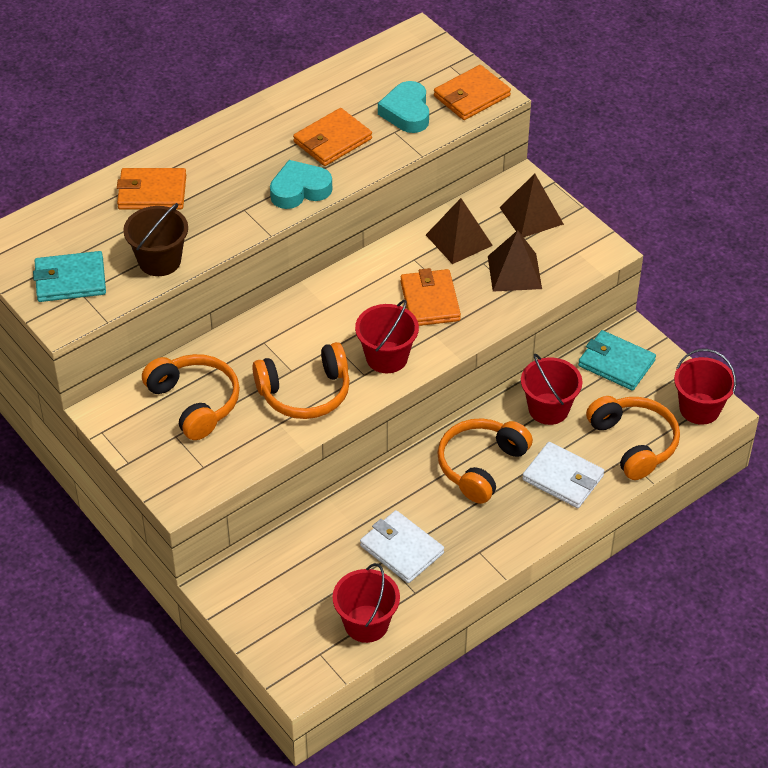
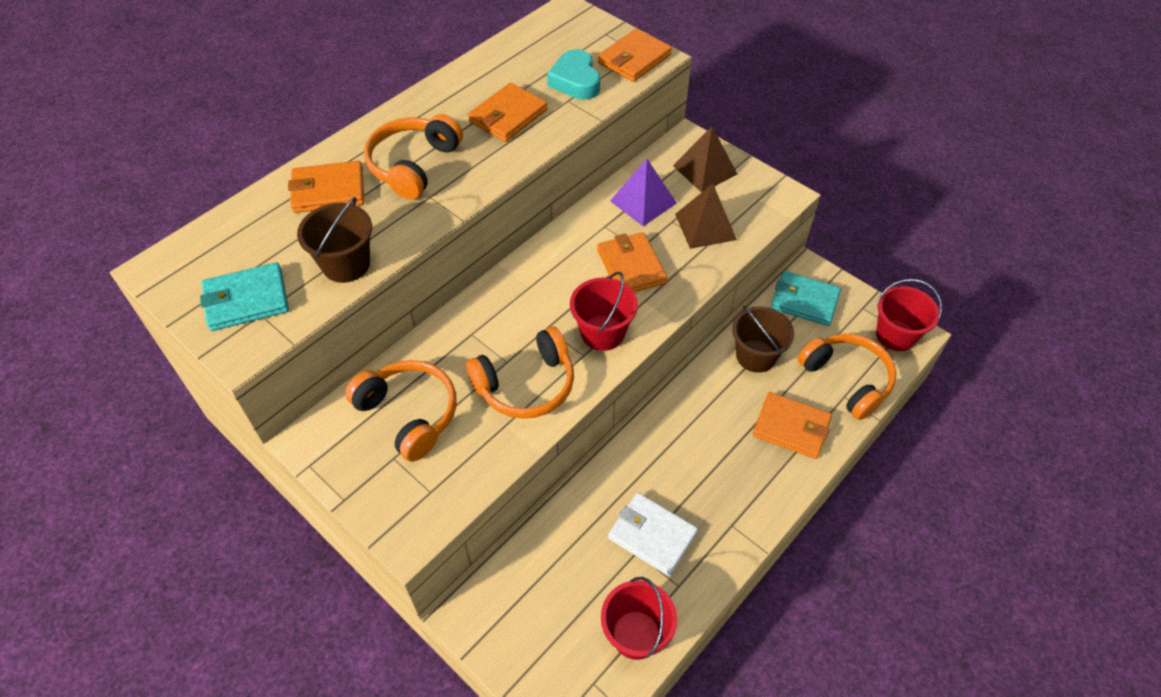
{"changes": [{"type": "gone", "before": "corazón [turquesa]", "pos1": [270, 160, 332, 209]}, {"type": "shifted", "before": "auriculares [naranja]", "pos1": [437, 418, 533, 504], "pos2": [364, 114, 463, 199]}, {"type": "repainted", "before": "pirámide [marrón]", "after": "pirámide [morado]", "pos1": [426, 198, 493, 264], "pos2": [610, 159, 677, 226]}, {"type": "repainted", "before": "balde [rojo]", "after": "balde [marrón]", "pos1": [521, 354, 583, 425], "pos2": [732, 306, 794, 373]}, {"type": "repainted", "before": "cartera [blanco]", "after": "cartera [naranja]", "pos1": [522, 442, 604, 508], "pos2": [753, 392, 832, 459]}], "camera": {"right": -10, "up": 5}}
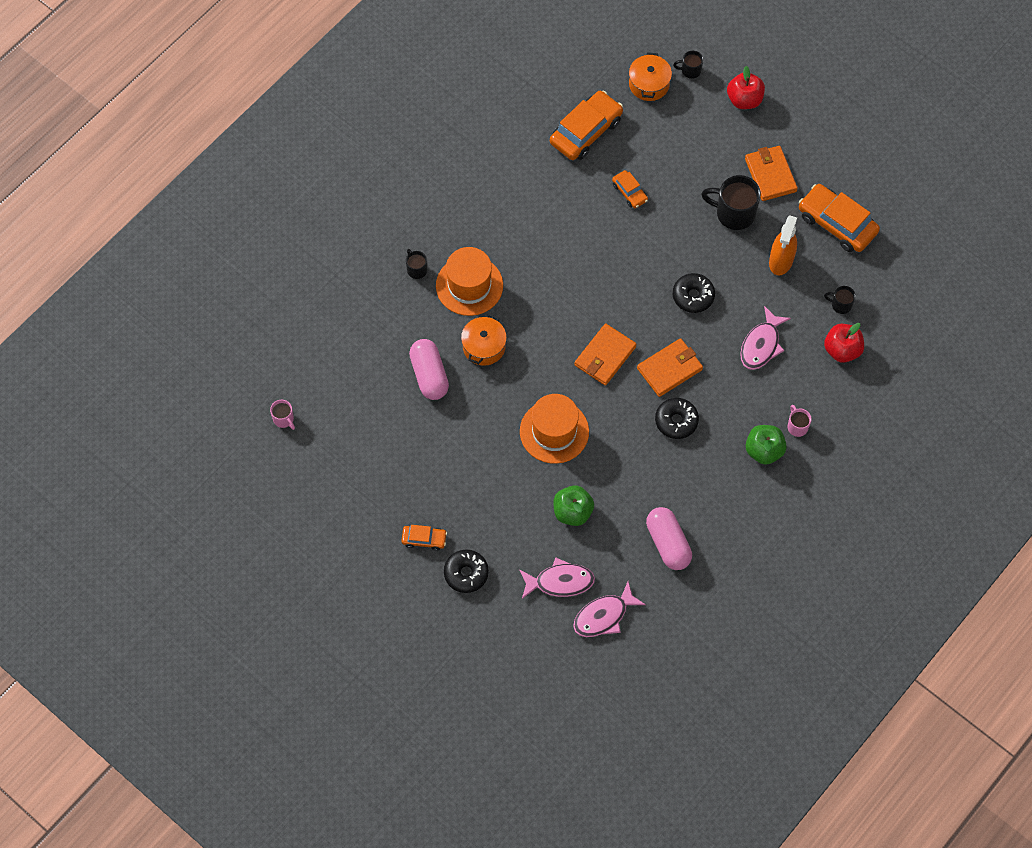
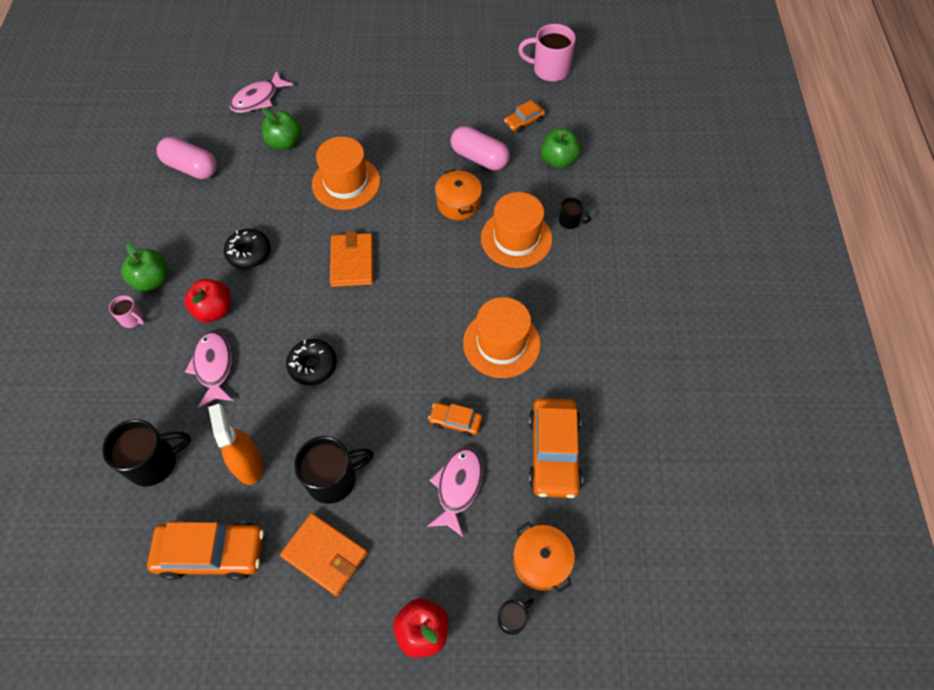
{"changes": [{"type": "gone", "before": "rosquilla [negro]", "pos1": [444, 550, 489, 593]}, {"type": "gone", "before": "cartera [naranja]", "pos1": [637, 338, 703, 397]}, {"type": "new", "after": "sombrero [naranja]", "pos2": [463, 297, 541, 378]}, {"type": "new", "after": "manzana [verde]", "pos2": [541, 129, 581, 168]}, {"type": "shifted", "before": "coche [naranja]", "pos1": [401, 525, 447, 551], "pos2": [504, 100, 545, 133]}, {"type": "shifted", "before": "pez [rosa]", "pos1": [573, 582, 646, 637], "pos2": [427, 447, 483, 537]}, {"type": "shifted", "before": "manzana [rojo]", "pos1": [824, 323, 864, 363], "pos2": [184, 279, 231, 322]}, {"type": "scaled", "before": "taza [rosa]", "pos1": [270, 400, 295, 430], "pos2": [518, 24, 576, 82], "scale": 1.94}, {"type": "scaled", "before": "taza [negro]", "pos1": [824, 286, 856, 314], "pos2": [102, 419, 191, 487], "scale": 1.94}], "camera": {"right": 140, "up": -5}}
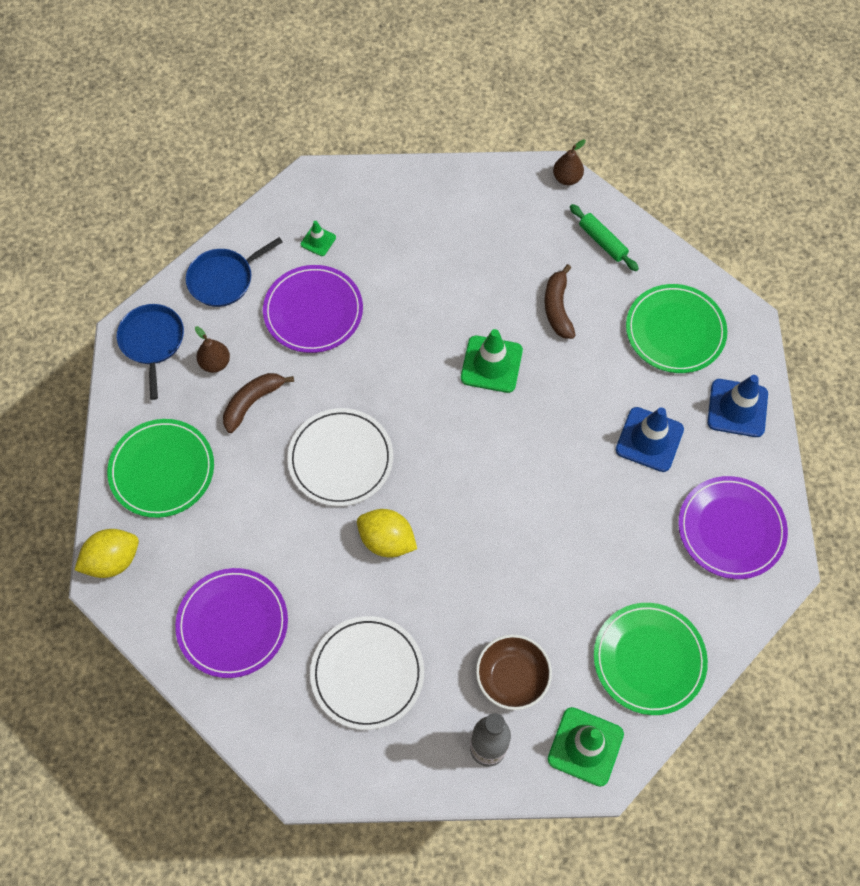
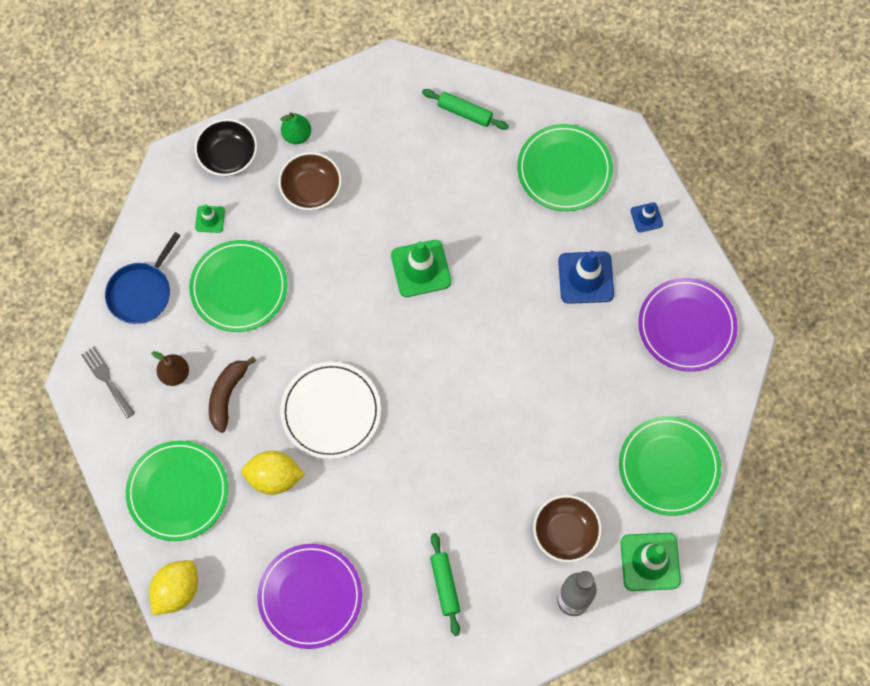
{"changes": [{"type": "gone", "before": "plátano [marrón]", "pos1": [545, 264, 575, 339]}, {"type": "gone", "before": "pera [marrón]", "pos1": [553, 139, 586, 185]}, {"type": "new", "after": "cuenco [negro]", "pos2": [194, 119, 257, 176]}, {"type": "new", "after": "cuenco [marrón]", "pos2": [278, 152, 342, 210]}, {"type": "new", "after": "pera [verde]", "pos2": [280, 112, 311, 144]}, {"type": "shifted", "before": "limón [amarillo]", "pos1": [357, 509, 417, 558], "pos2": [241, 451, 305, 495]}, {"type": "swapped", "before": "sartén [azul]", "after": "tenedor [gris]", "pos1": [117, 304, 184, 400], "pos2": [81, 347, 135, 418]}, {"type": "swapped", "before": "plato [blanco]", "after": "rodillo [verde]", "pos1": [310, 616, 424, 730], "pos2": [430, 533, 460, 636]}, {"type": "repainted", "before": "plato [morado]", "after": "plato [verde]", "pos1": [263, 265, 363, 353], "pos2": [189, 240, 288, 332]}, {"type": "scaled", "before": "cono de tráfico [azul]", "pos1": [707, 375, 768, 437], "pos2": [630, 203, 663, 232], "scale": 0.53}], "camera": {"right": -25, "up": 5}}
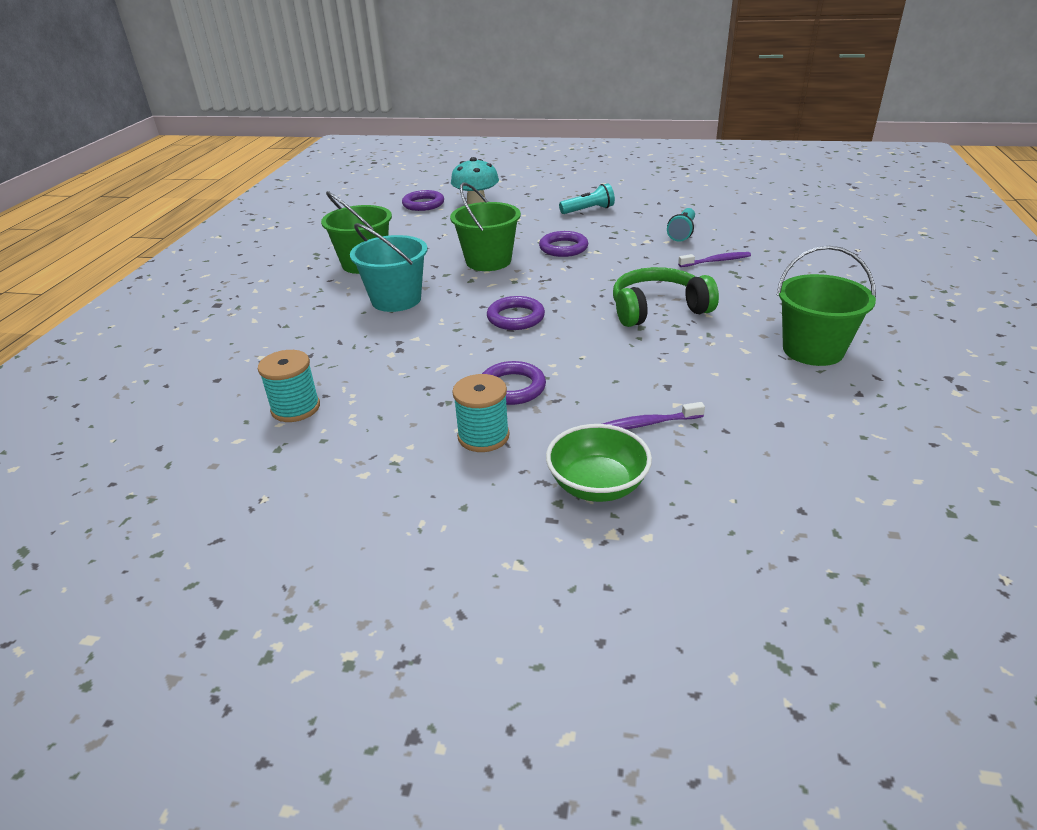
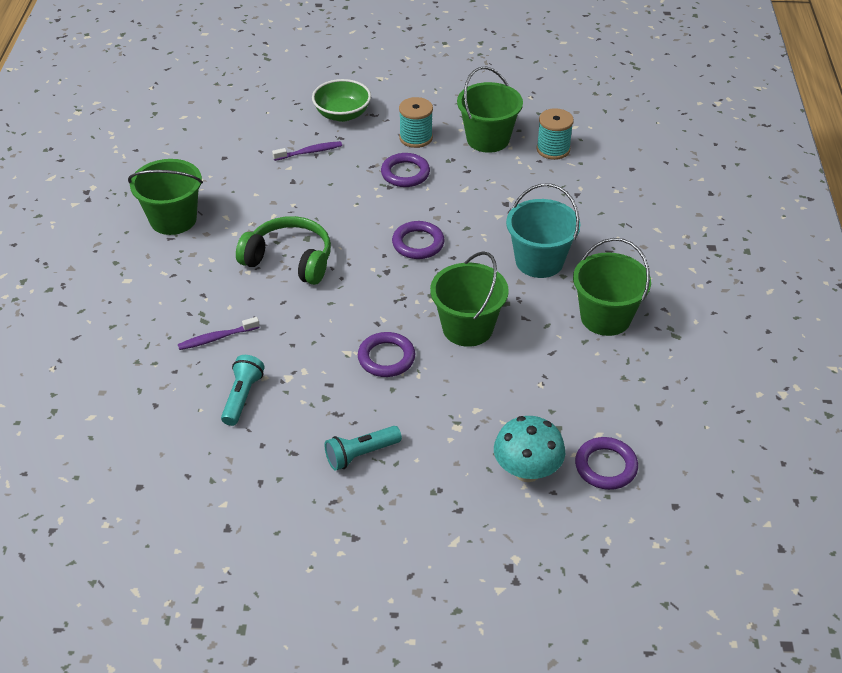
{"changes": [{"type": "new", "after": "balde [verde]", "pos2": [457, 67, 523, 153]}, {"type": "rotated", "before": "auriculares [verde]", "pos1": [613, 267, 719, 327], "pos2": [236, 216, 331, 285], "turn": -135}], "camera": {"right": 170, "up": 10}}
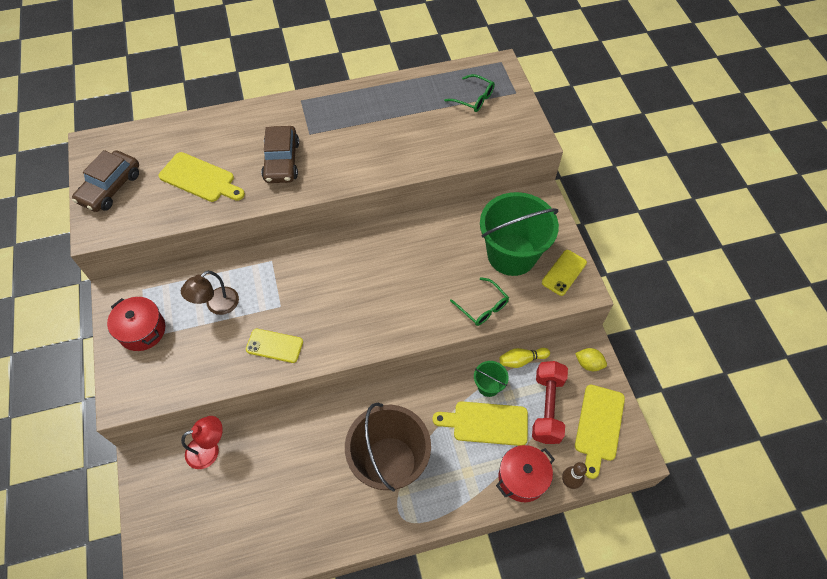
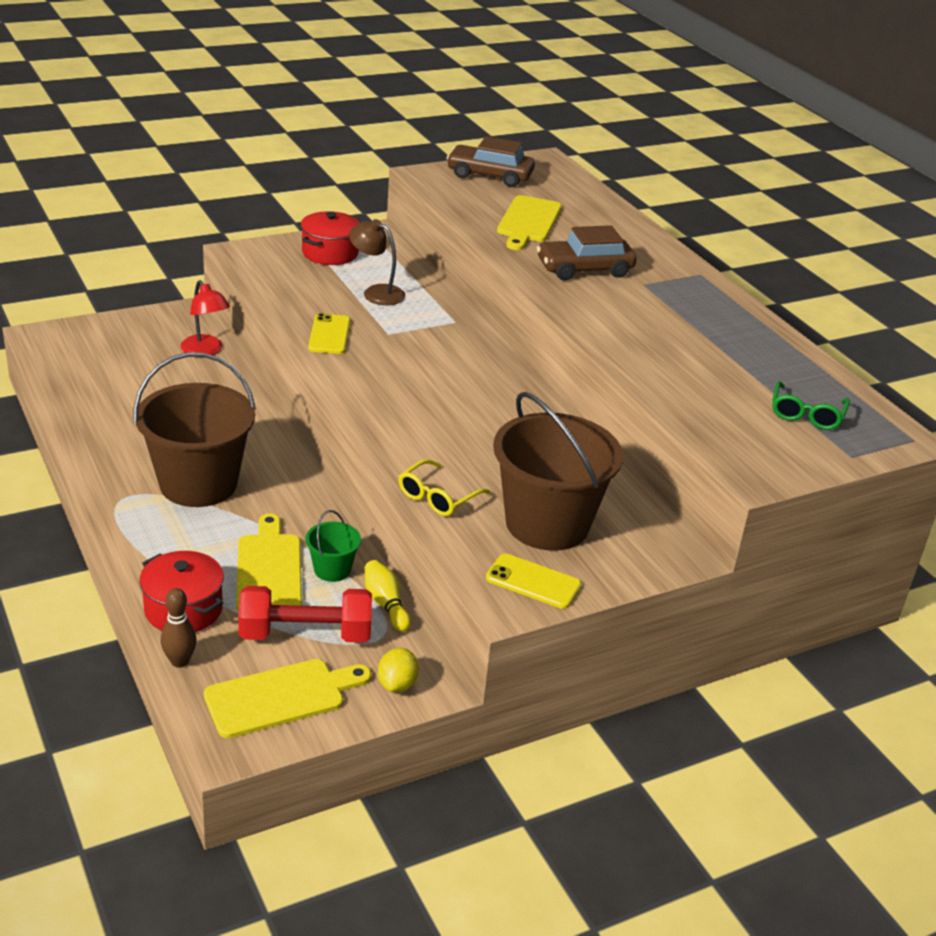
{"changes": [{"type": "repainted", "before": "gafas [verde]", "after": "gafas [amarillo]", "pos1": [450, 277, 509, 326], "pos2": [399, 459, 490, 516]}, {"type": "repainted", "before": "balde [verde]", "after": "balde [marrón]", "pos1": [480, 192, 559, 276], "pos2": [493, 392, 623, 551]}, {"type": "rotated", "before": "tabla de cortar [amarillo]", "pos1": [575, 385, 625, 479], "pos2": [204, 659, 371, 738], "turn": 150}], "camera": {"right": 75, "up": -25}}
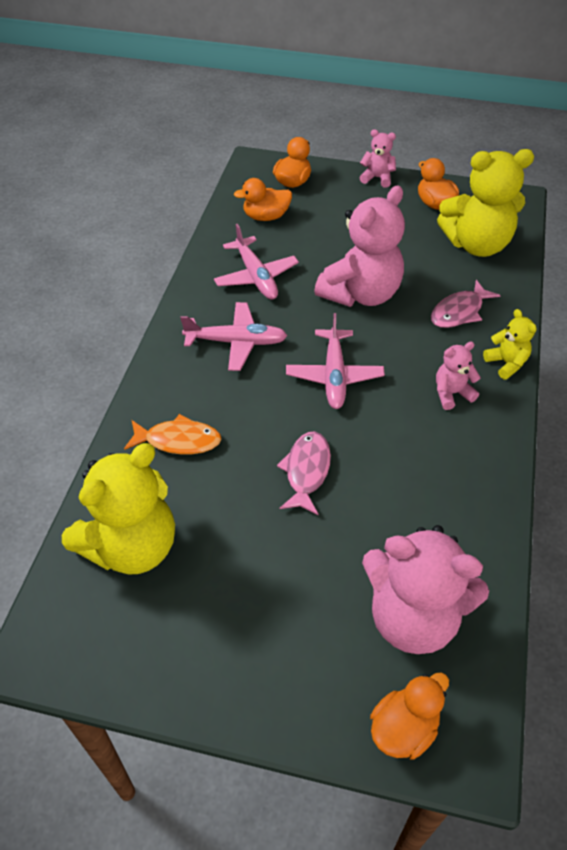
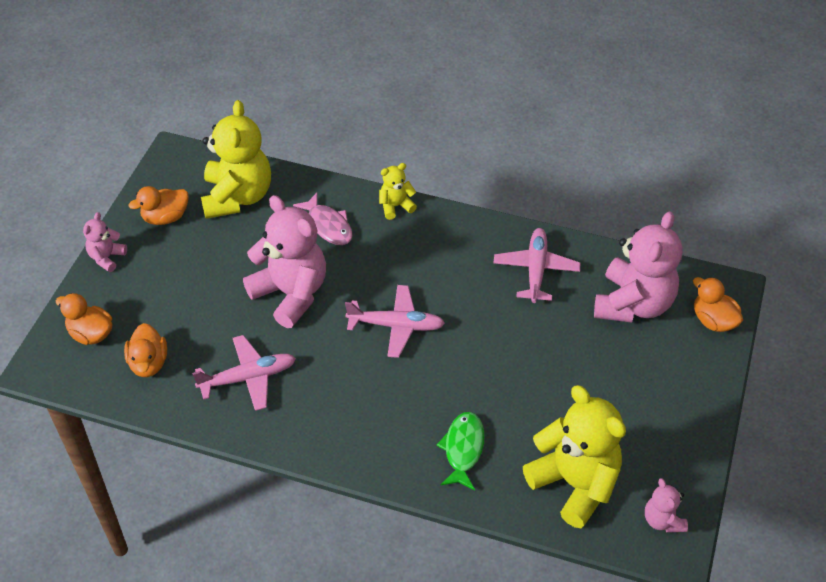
{"changes": [{"type": "gone", "before": "pez [rosa]", "pos1": [277, 431, 331, 515]}, {"type": "shifted", "before": "avión [rosa]", "pos1": [180, 302, 287, 371], "pos2": [494, 228, 581, 303]}, {"type": "shifted", "before": "osito [rosa]", "pos1": [436, 342, 481, 410], "pos2": [645, 478, 688, 533]}, {"type": "repainted", "before": "pez [naranja]", "after": "pez [verde]", "pos1": [124, 414, 222, 454], "pos2": [436, 412, 485, 490]}], "camera": {"right": -85, "up": 0}}
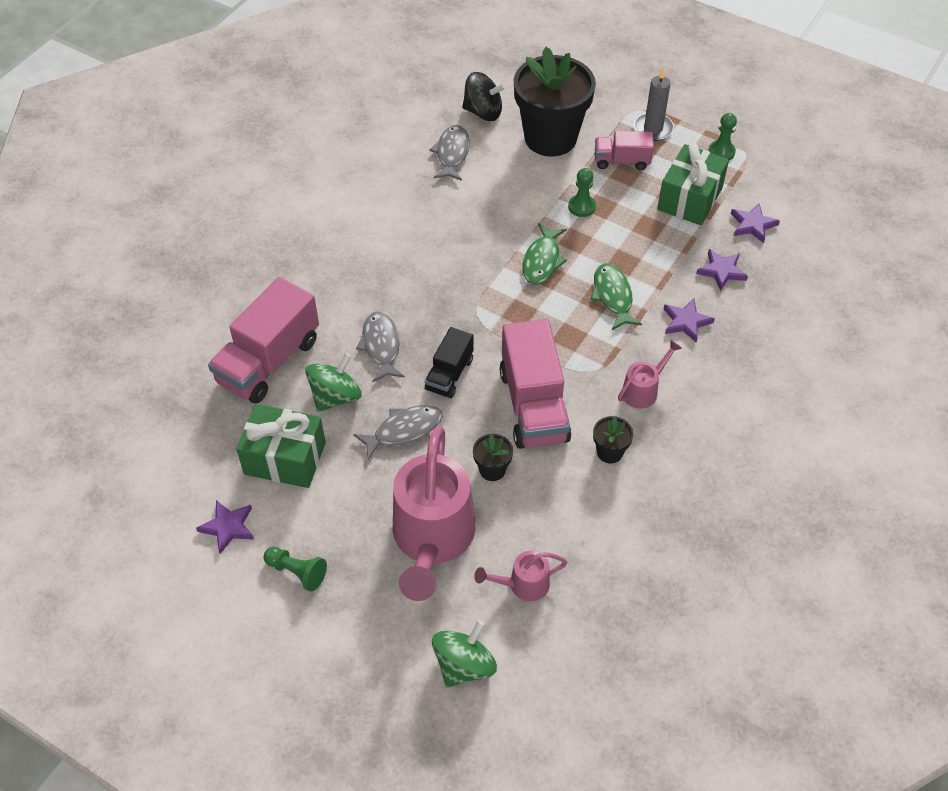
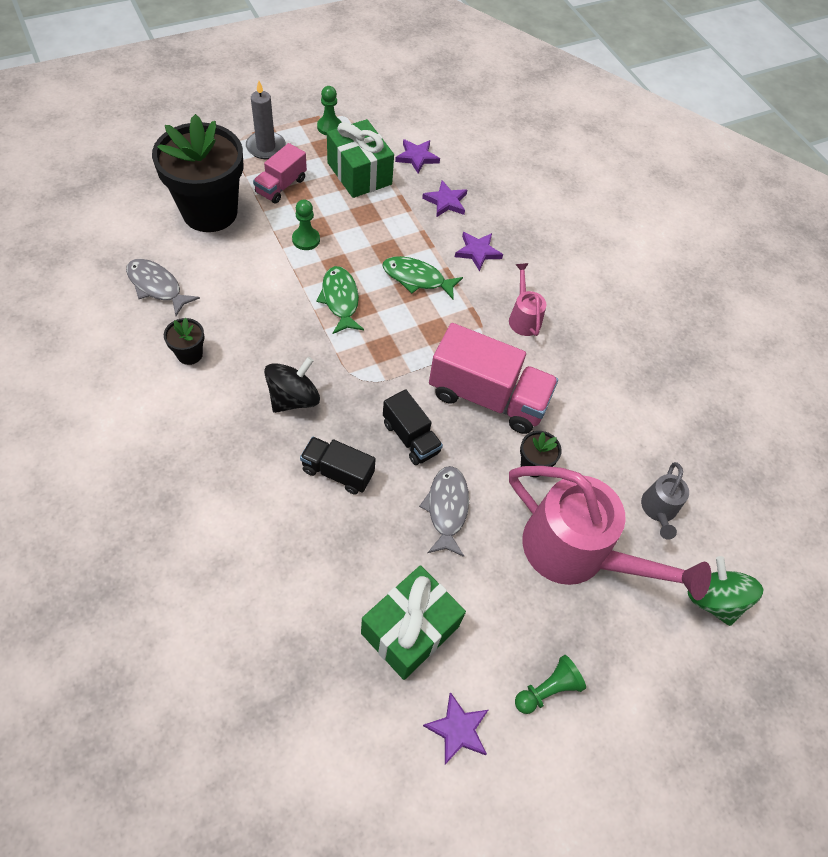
{"changes": [{"type": "gone", "before": "camión [rosa]", "pos1": [208, 277, 319, 404]}, {"type": "gone", "before": "peonza [verde]", "pos1": [305, 353, 361, 412]}, {"type": "shifted", "before": "peonza [negro]", "pos1": [462, 72, 506, 121], "pos2": [264, 357, 320, 413]}, {"type": "shifted", "before": "maceta [negro]", "pos1": [593, 416, 633, 463], "pos2": [164, 318, 204, 365]}, {"type": "swapped", "before": "pez [gris]", "after": "camión [negro]", "pos1": [356, 311, 405, 382], "pos2": [300, 437, 376, 494]}, {"type": "repainted", "before": "regadera [rosa]", "after": "regadera [gris]", "pos1": [474, 551, 567, 601], "pos2": [641, 462, 689, 540]}, {"type": "rotated", "before": "pez [verde]", "pos1": [523, 223, 567, 285], "pos2": [316, 266, 364, 334], "turn": -150}], "camera": {"right": -65, "up": 5}}
